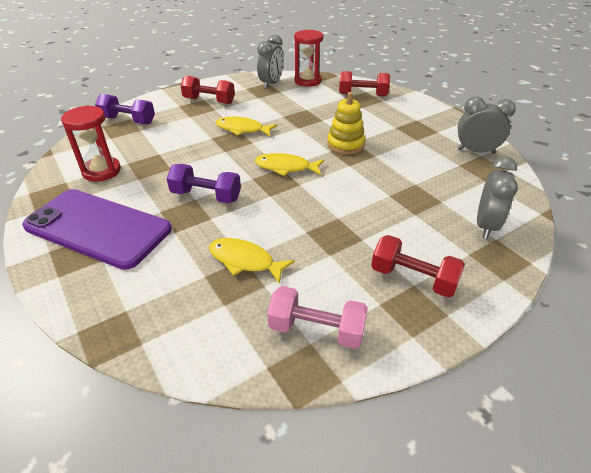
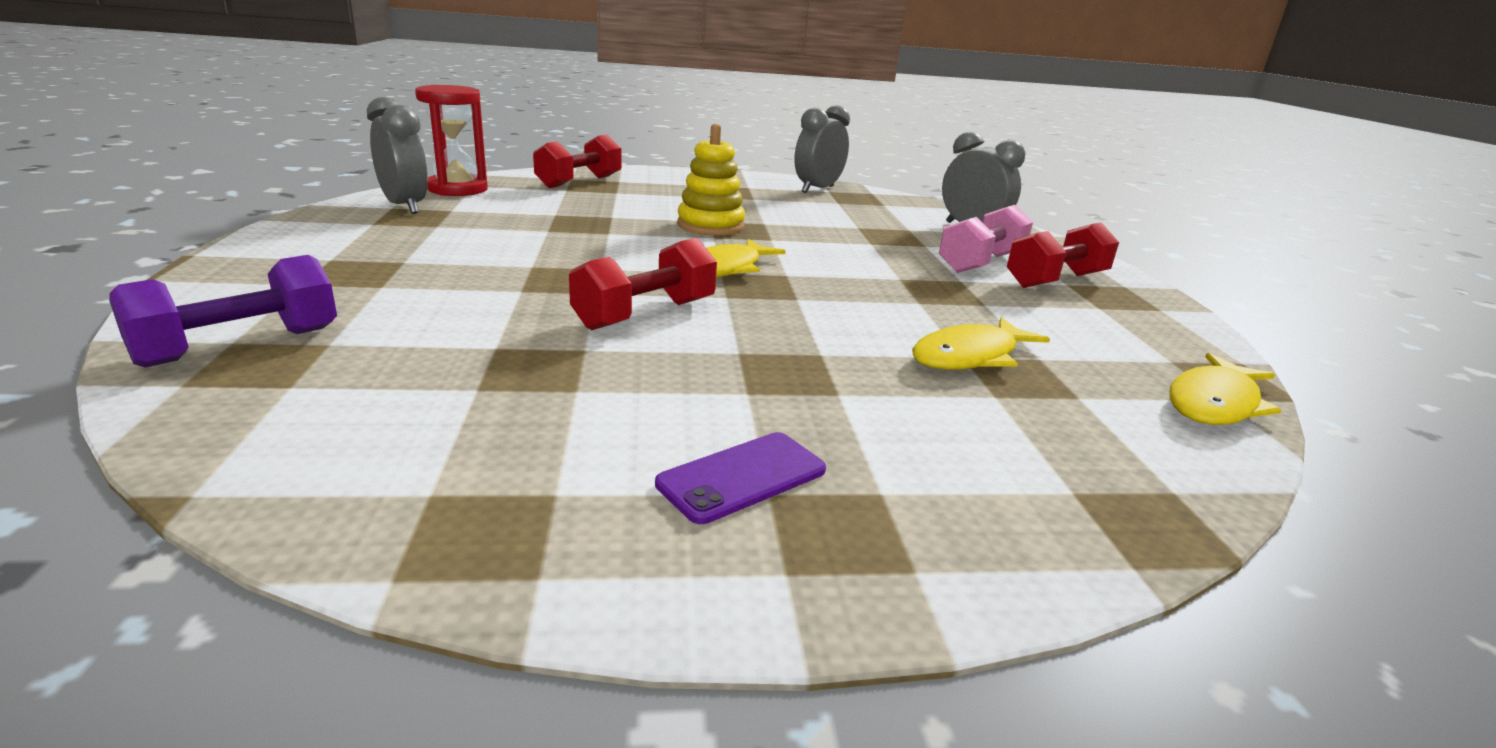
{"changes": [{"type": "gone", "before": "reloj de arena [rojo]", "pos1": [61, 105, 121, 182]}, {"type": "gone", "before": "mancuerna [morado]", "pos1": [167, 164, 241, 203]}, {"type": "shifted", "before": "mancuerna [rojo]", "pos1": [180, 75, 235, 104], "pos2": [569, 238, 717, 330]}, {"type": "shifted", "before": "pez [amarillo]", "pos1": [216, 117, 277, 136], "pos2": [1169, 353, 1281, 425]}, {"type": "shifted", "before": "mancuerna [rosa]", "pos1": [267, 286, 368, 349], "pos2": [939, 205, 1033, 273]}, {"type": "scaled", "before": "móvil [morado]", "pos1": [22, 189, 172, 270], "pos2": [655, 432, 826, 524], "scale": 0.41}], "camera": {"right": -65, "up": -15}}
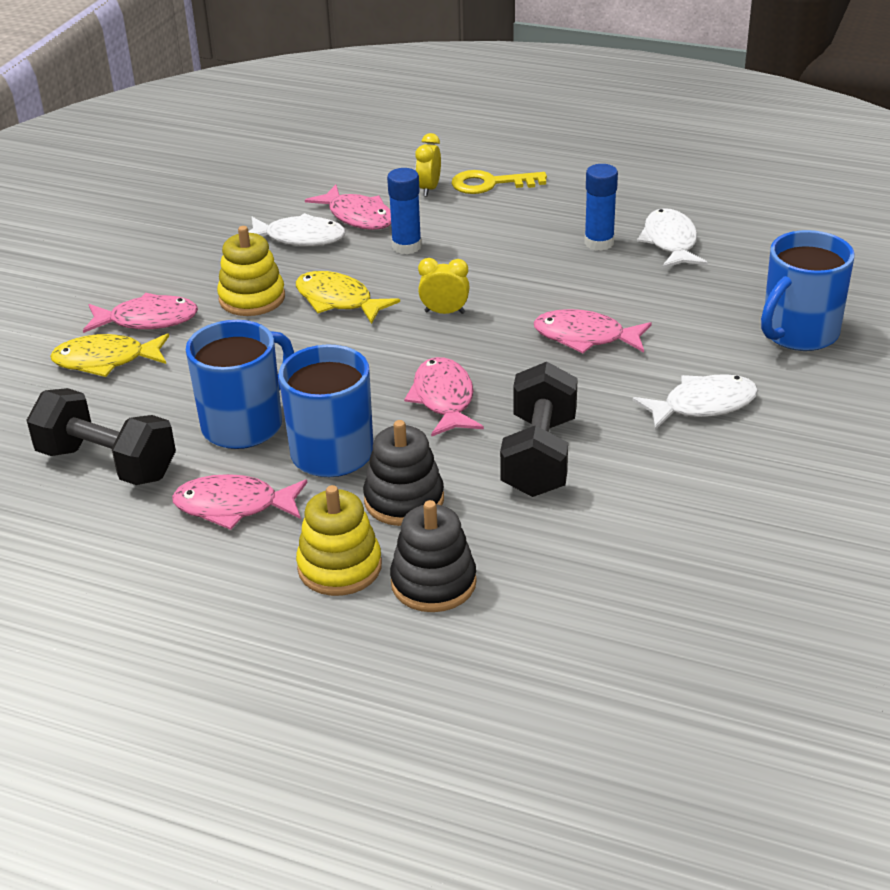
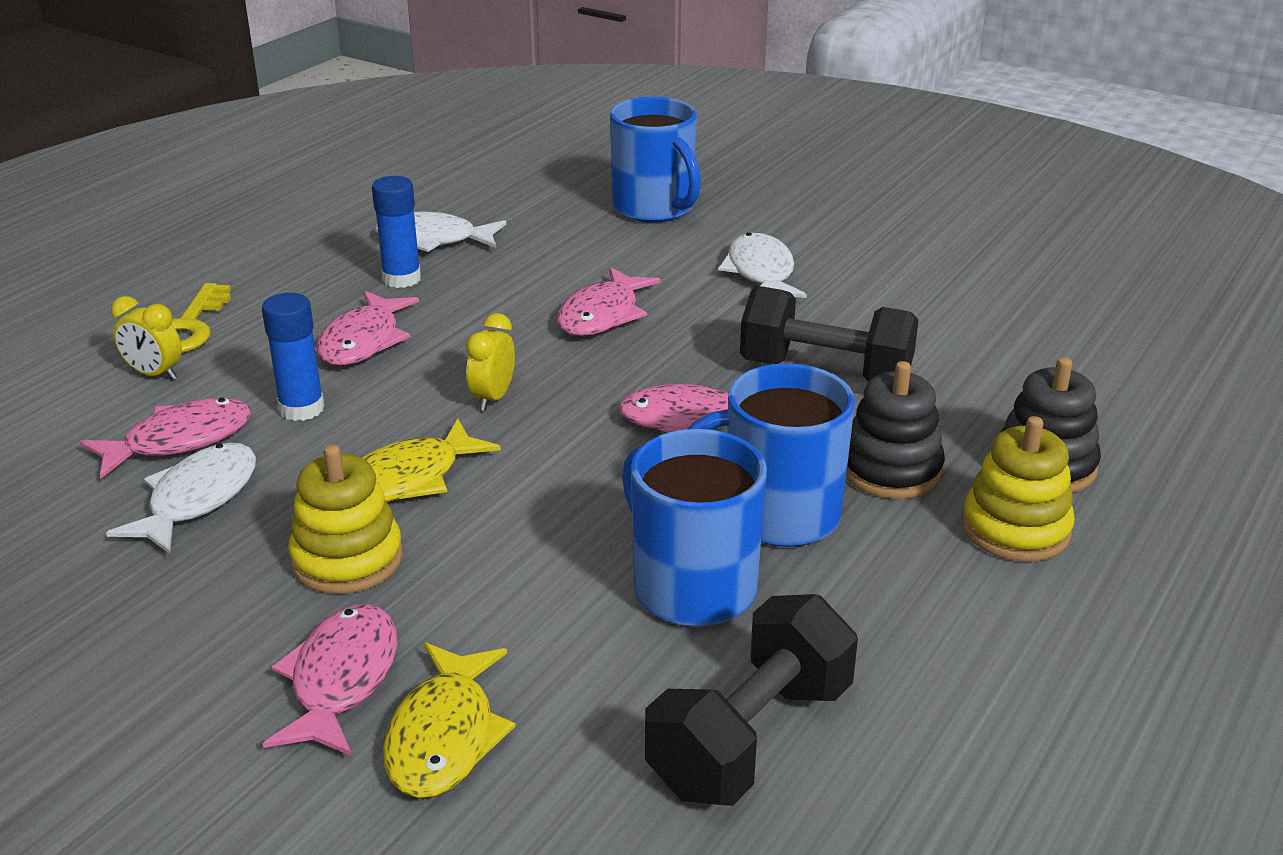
{"changes": [{"type": "shifted", "before": "pez [rosa]", "pos1": [172, 474, 308, 530], "pos2": [316, 291, 419, 366]}], "camera": {"right": -80, "up": -5}}
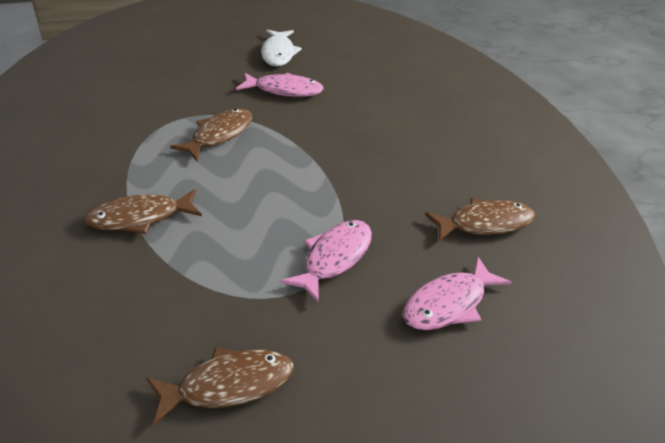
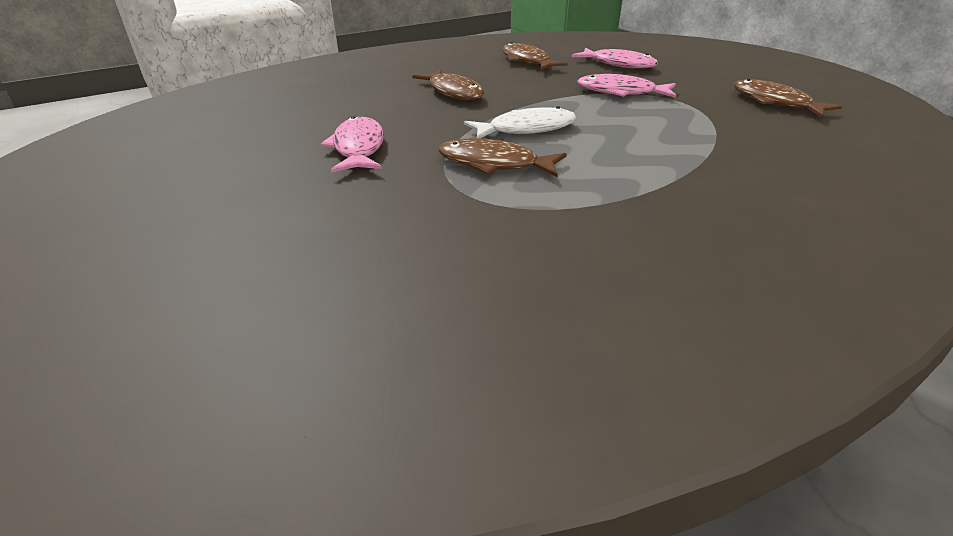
{"changes": [{"type": "shifted", "before": "pez [marrón]", "pos1": [84, 189, 202, 234], "pos2": [412, 69, 484, 100]}, {"type": "shifted", "before": "pez [blanco]", "pos1": [261, 30, 302, 66], "pos2": [464, 106, 576, 138]}], "camera": {"right": -105, "up": -5}}
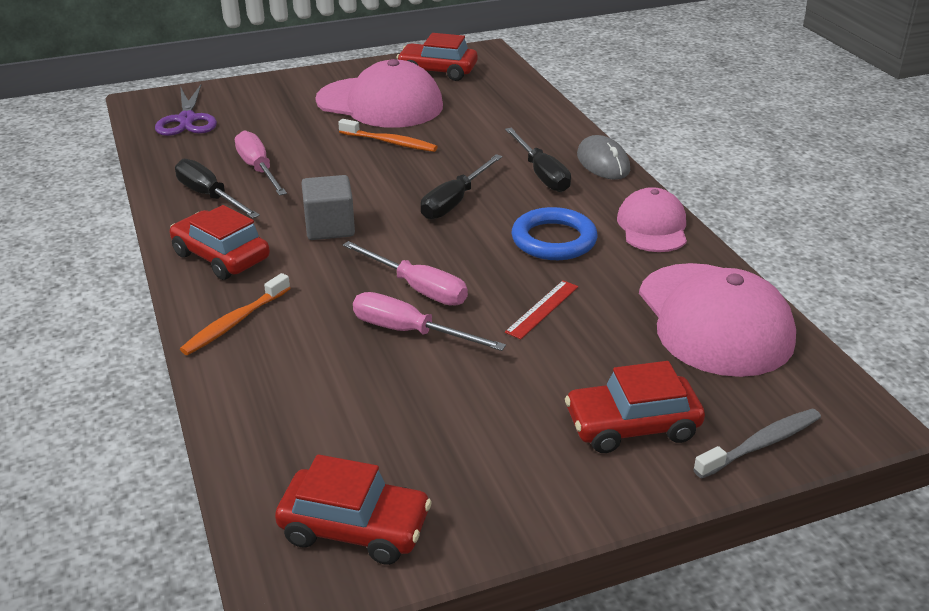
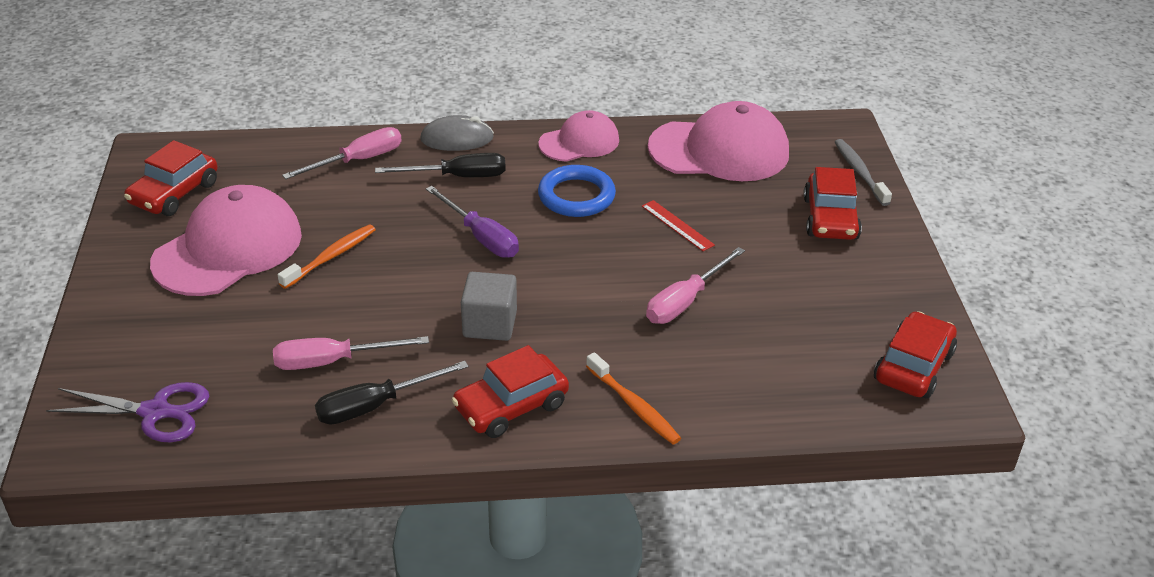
{"changes": [{"type": "shifted", "before": "destornillador [rosa]", "pos1": [343, 241, 468, 306], "pos2": [282, 127, 402, 179]}, {"type": "repainted", "before": "destornillador [negro]", "after": "destornillador [morado]", "pos1": [421, 154, 503, 220], "pos2": [426, 186, 519, 258]}, {"type": "rotated", "before": "gorra [rosa]", "pos1": [617, 187, 687, 252], "pos2": [538, 110, 619, 162], "turn": 135}], "camera": {"right": -75, "up": 5}}
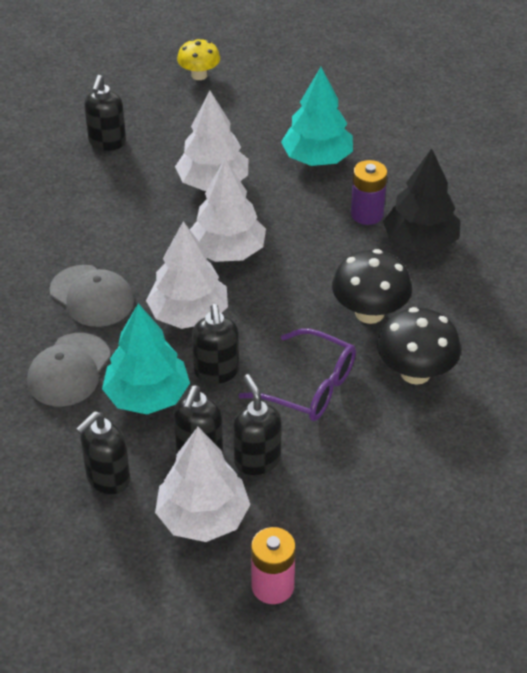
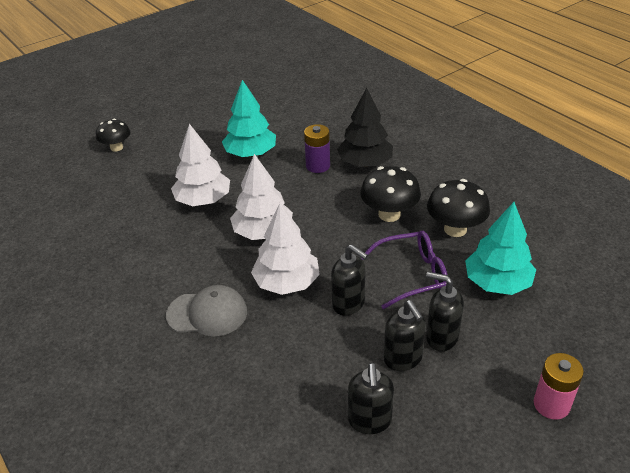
{"changes": [{"type": "gone", "before": "gorra [gris]", "pos1": [27, 333, 111, 406]}, {"type": "gone", "before": "dispensador de jabón [negro]", "pos1": [84, 75, 126, 151]}, {"type": "gone", "before": "árbol [blanco]", "pos1": [155, 427, 250, 542]}, {"type": "shifted", "before": "árbol [turquesa]", "pos1": [102, 303, 190, 414], "pos2": [465, 202, 536, 295]}, {"type": "repainted", "before": "seta [amarillo]", "after": "seta [negro]", "pos1": [177, 39, 220, 80], "pos2": [96, 119, 130, 152]}], "camera": {"right": -40, "up": -5}}
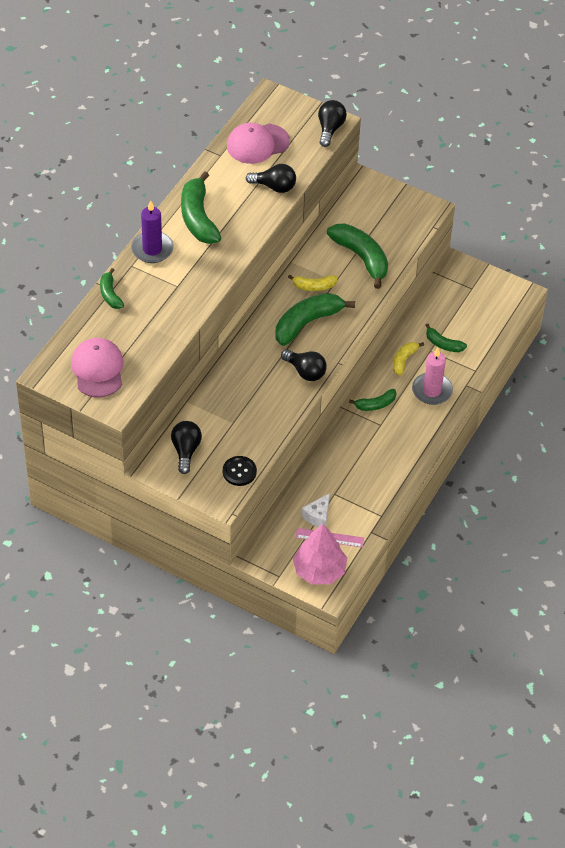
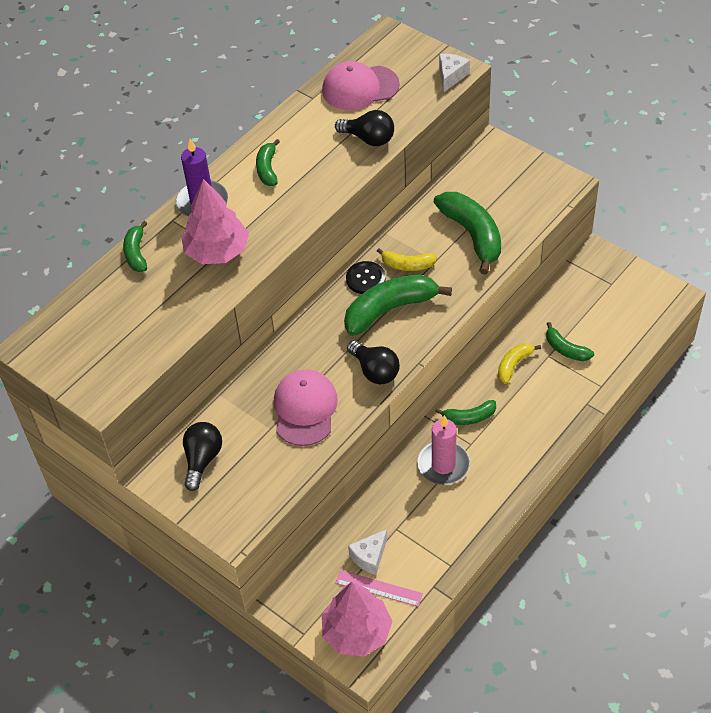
{"changes": [{"type": "new", "after": "árbol [rosa]", "pos2": [181, 179, 249, 264]}, {"type": "shifted", "before": "gorra [rosa]", "pos1": [71, 338, 123, 397], "pos2": [274, 370, 338, 446]}, {"type": "shifted", "before": "botón [negro]", "pos1": [223, 456, 257, 486], "pos2": [346, 261, 386, 294]}, {"type": "shifted", "before": "vela [rosa]", "pos1": [412, 348, 453, 405], "pos2": [417, 415, 470, 485]}, {"type": "swapped", "before": "bombilla [negro]", "after": "queso [blanco]", "pos1": [318, 100, 347, 147], "pos2": [439, 54, 470, 93]}, {"type": "scaled", "before": "plátano [verde]", "pos1": [181, 171, 221, 244], "pos2": [256, 139, 280, 186], "scale": 0.54}], "camera": {"right": 15, "up": 0}}
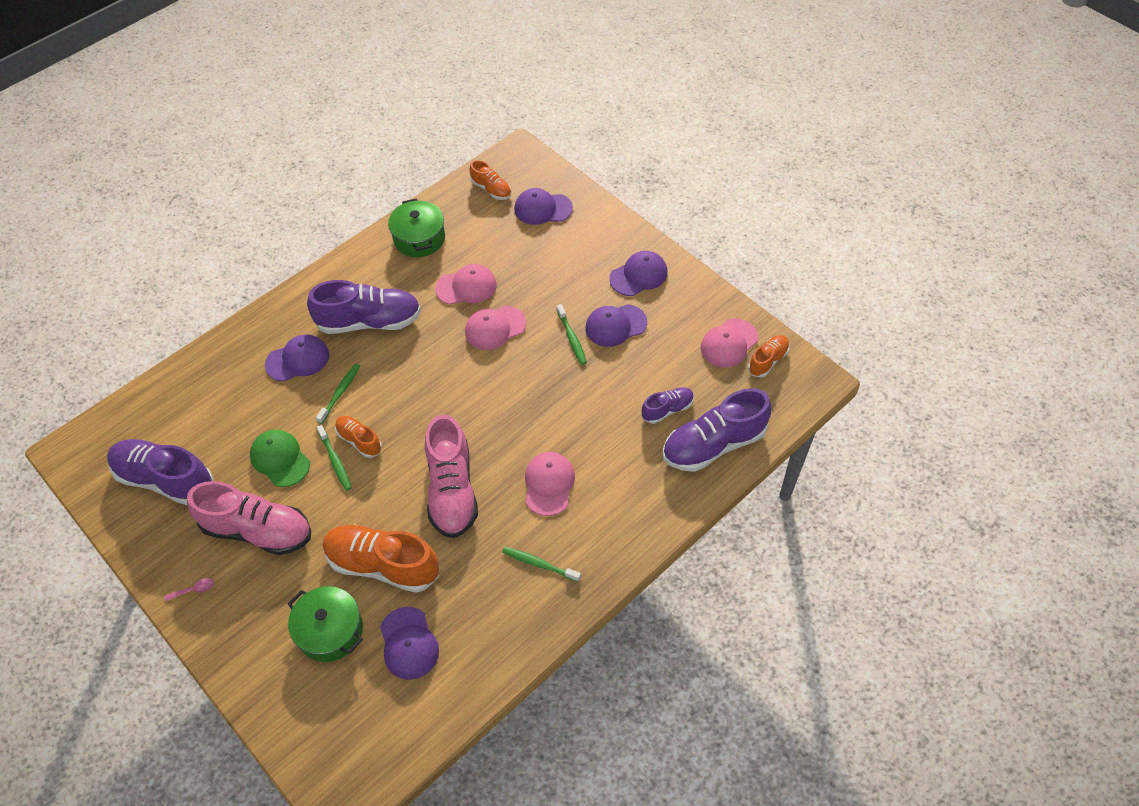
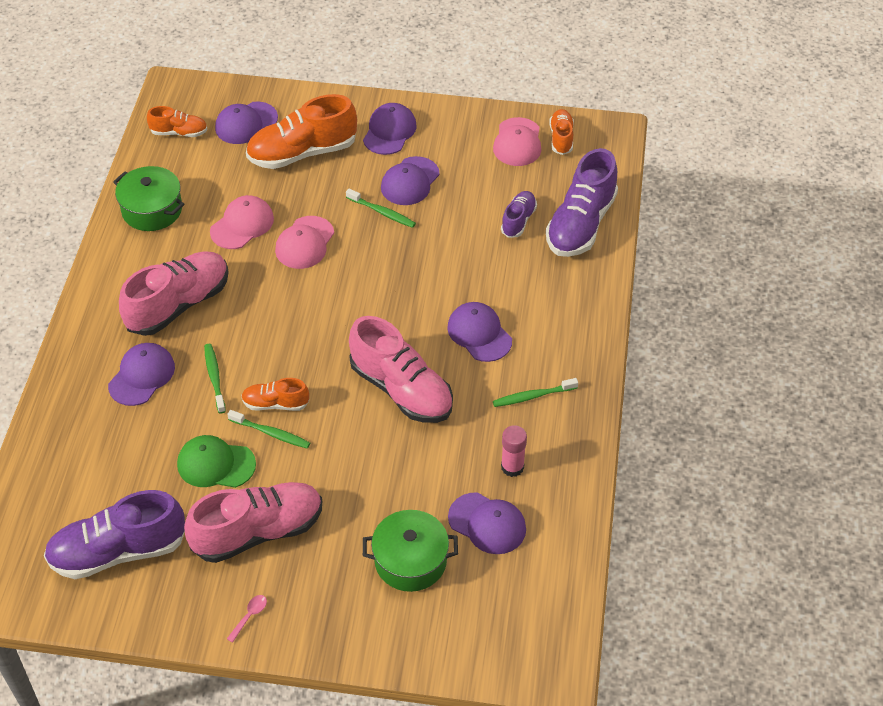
{"changes": [{"type": "new", "after": "barra de pegamento [rosa]", "pos2": [501, 425, 527, 477]}, {"type": "shifted", "before": "zapato [naranja]", "pos1": [323, 525, 439, 593], "pos2": [246, 94, 357, 169]}, {"type": "repainted", "before": "zapato [morado]", "after": "zapato [rosa]", "pos1": [307, 280, 421, 334], "pos2": [119, 251, 229, 336]}, {"type": "repainted", "before": "gorra [rosa]", "after": "gorra [morado]", "pos1": [525, 452, 575, 516], "pos2": [447, 302, 512, 362]}], "camera": {"right": -40, "up": -5}}
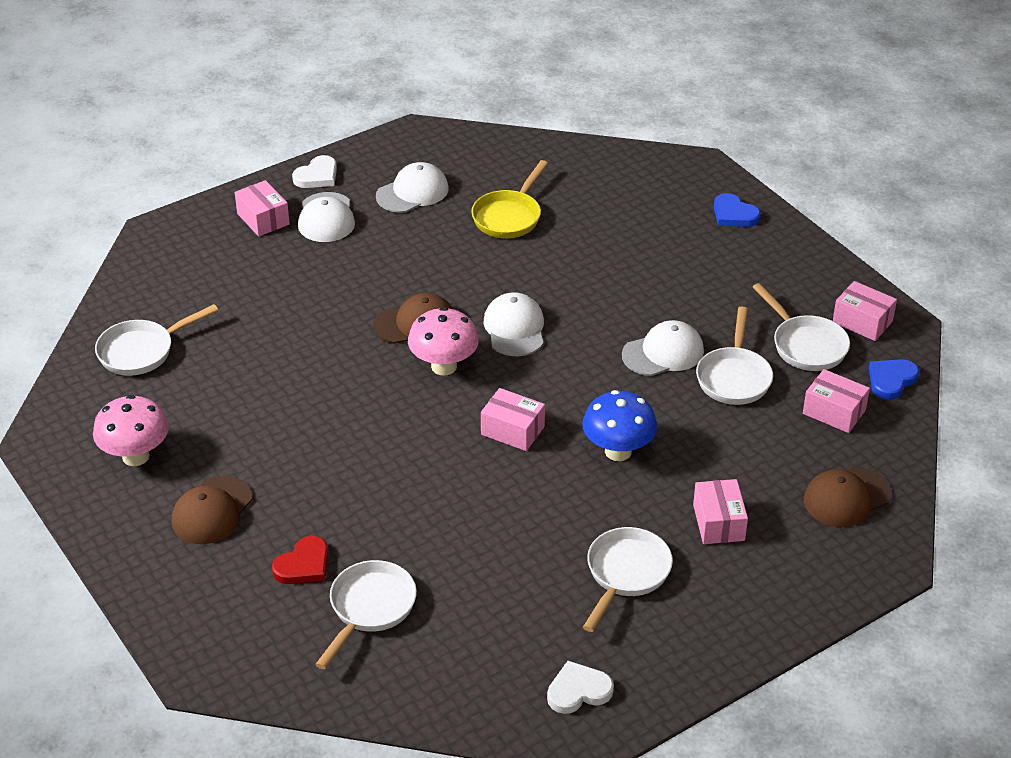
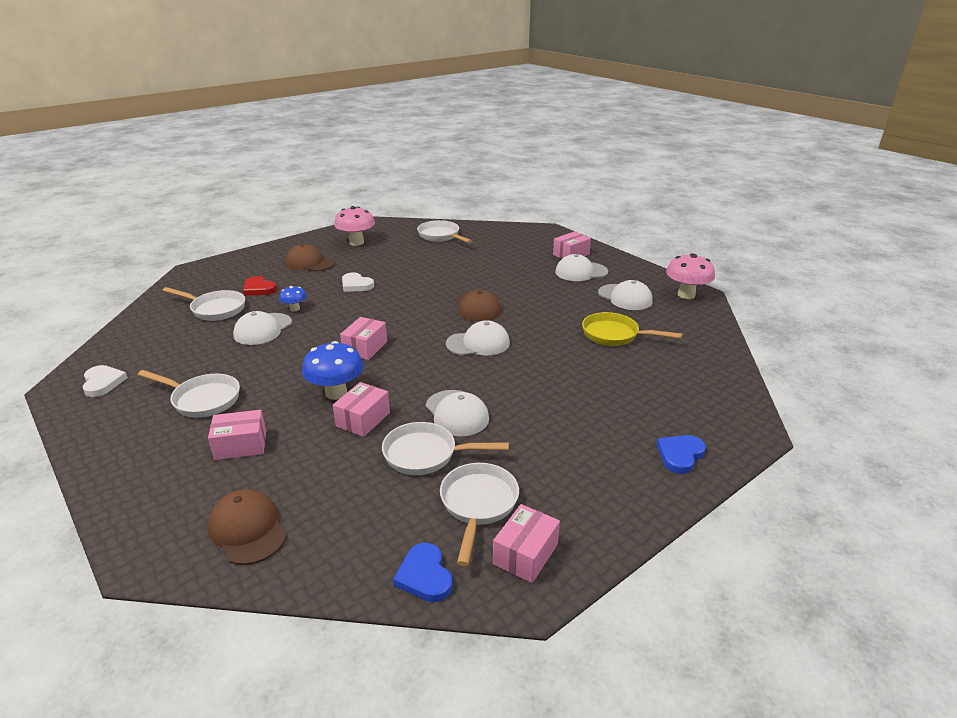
{"changes": [{"type": "new", "after": "gorra [blanco]", "pos2": [233, 311, 292, 345]}, {"type": "new", "after": "seta [azul]", "pos2": [279, 286, 307, 311]}, {"type": "shifted", "before": "corazón [blanco]", "pos1": [292, 155, 337, 188], "pos2": [342, 272, 374, 292]}, {"type": "shifted", "before": "seta [rosa]", "pos1": [408, 307, 479, 376], "pos2": [666, 253, 715, 299]}, {"type": "shifted", "before": "caja [rosa]", "pos1": [803, 369, 870, 433], "pos2": [333, 382, 390, 437]}, {"type": "rotated", "before": "sartén [blanco]", "pos1": [753, 283, 850, 371], "pos2": [440, 463, 519, 566], "turn": 135}, {"type": "rotated", "before": "corazón [azul]", "pos1": [869, 359, 919, 400], "pos2": [393, 543, 453, 602], "turn": -150}], "camera": {"right": 85, "up": -10}}
